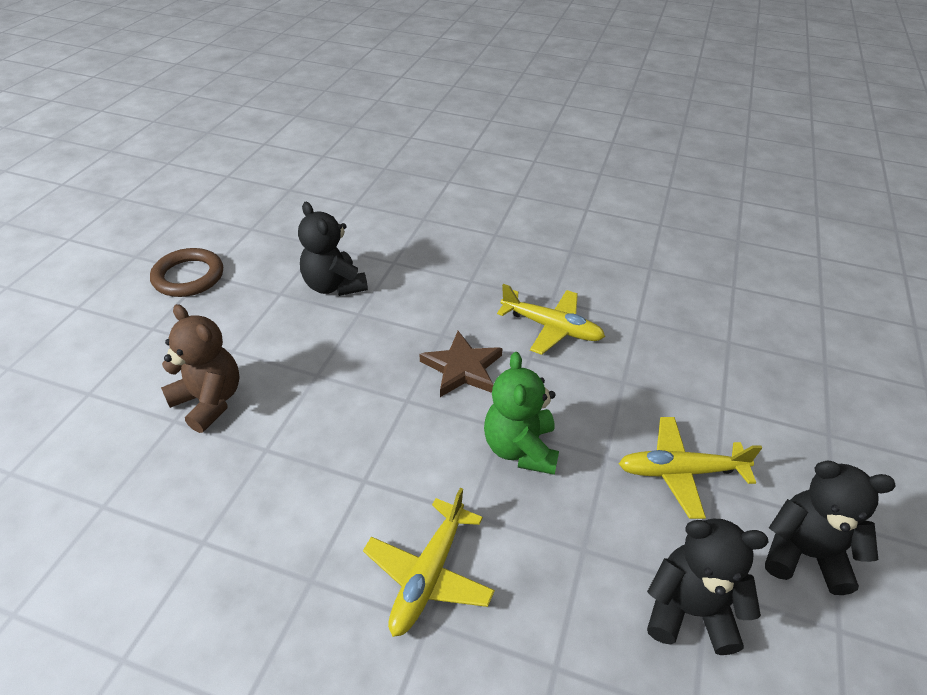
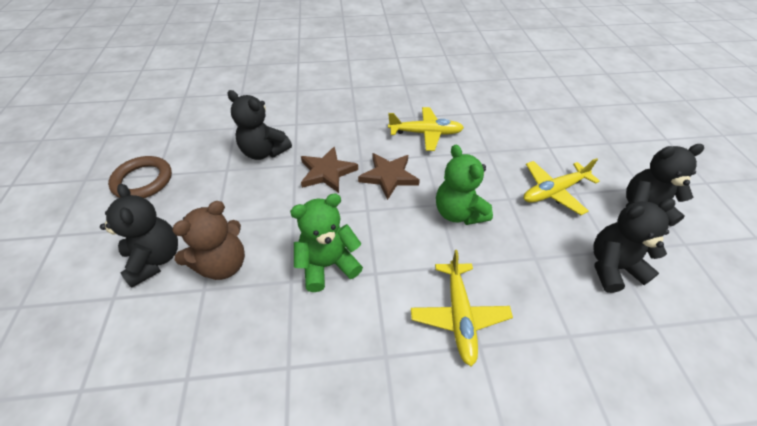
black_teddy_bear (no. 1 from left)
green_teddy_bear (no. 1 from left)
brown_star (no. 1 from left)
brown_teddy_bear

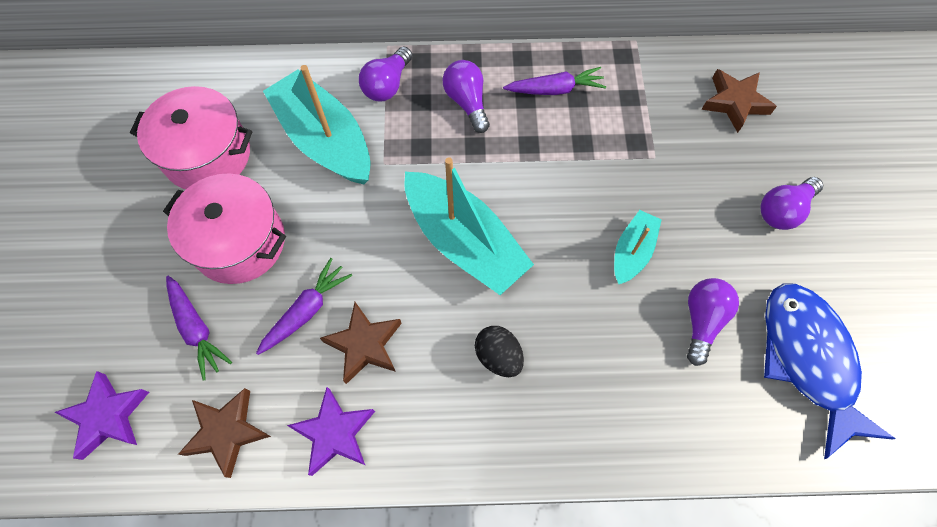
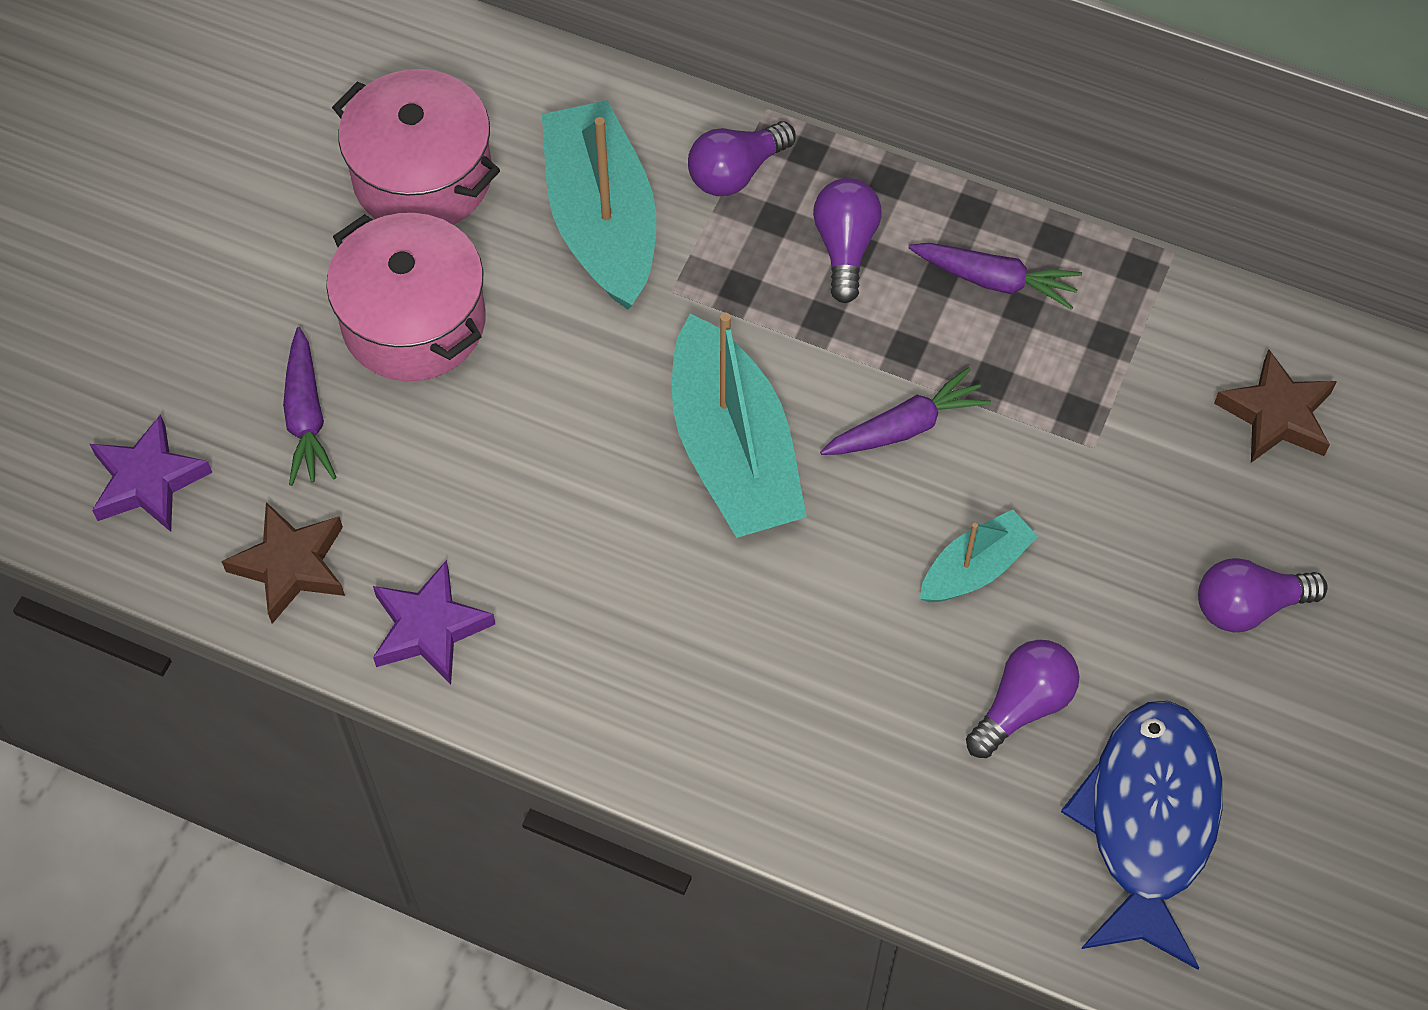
brown_star (no. 2 from left in the first image)
black_egg
purple_carrot (no. 2 from left)

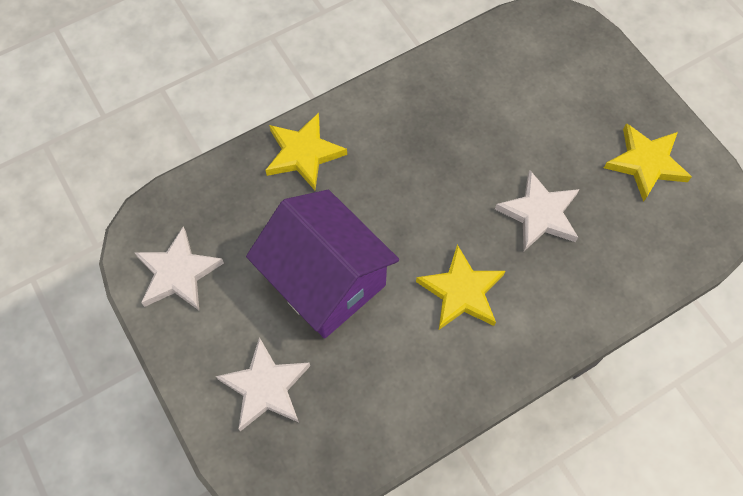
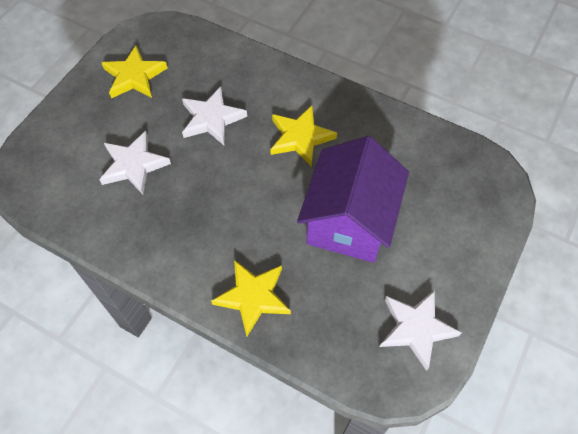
white_star (no. 1 from left)

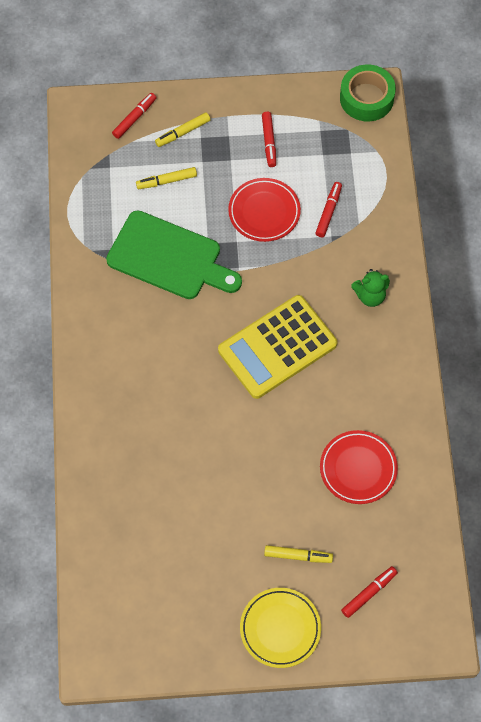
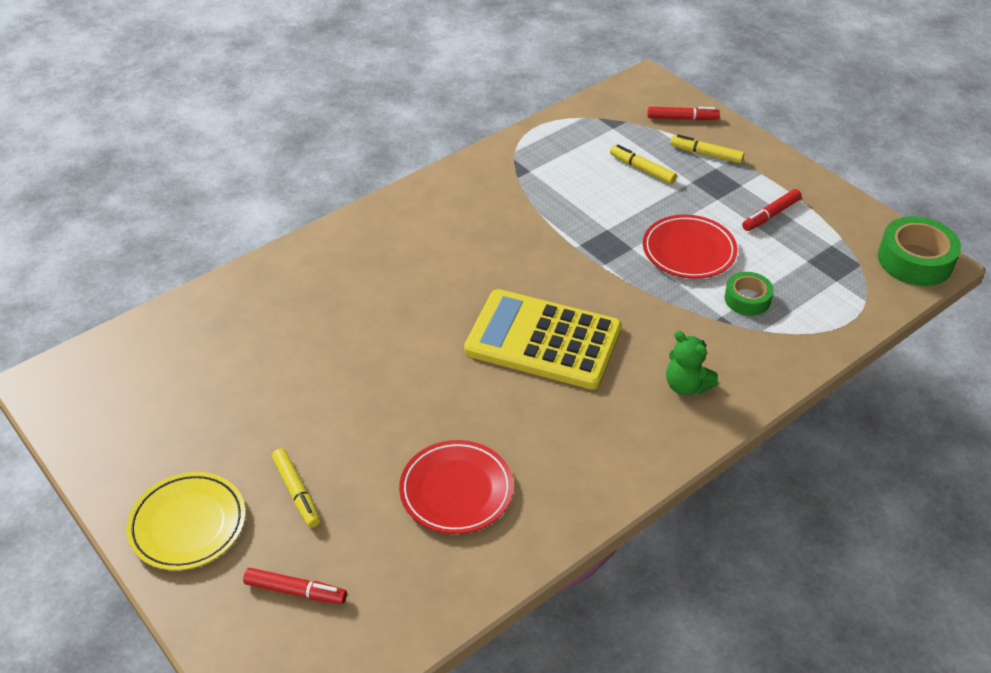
green_cutting_board
green_tape (no. 1 from left)

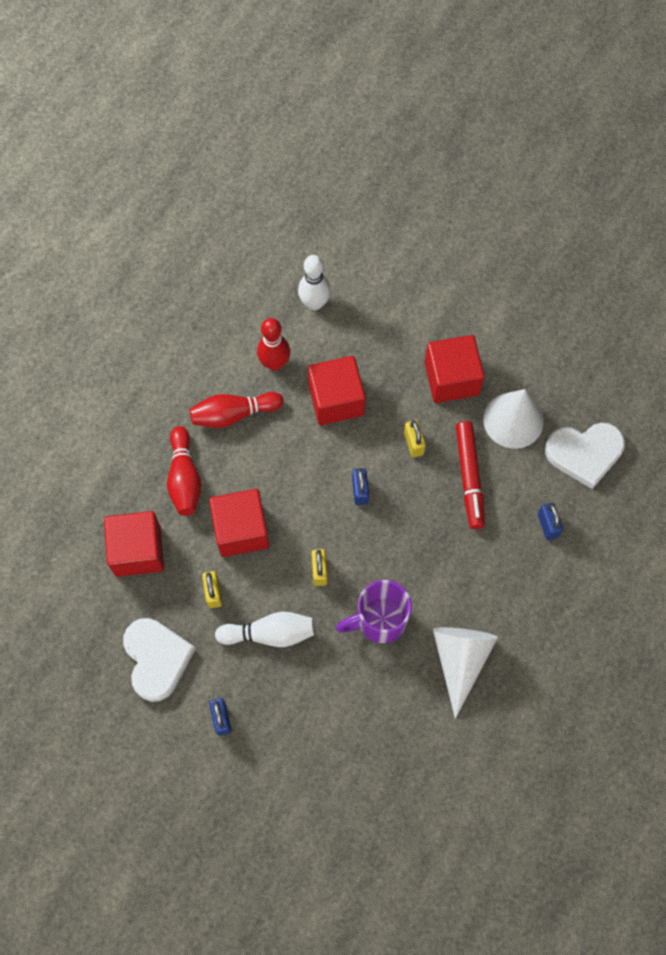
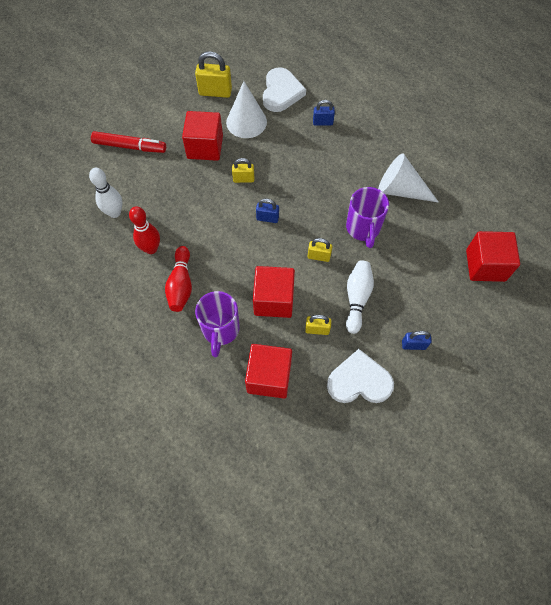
yellow_padlock (no. 1 from left)
red_cube (no. 4 from left)
red_marker
purple_mug (no. 1 from left)

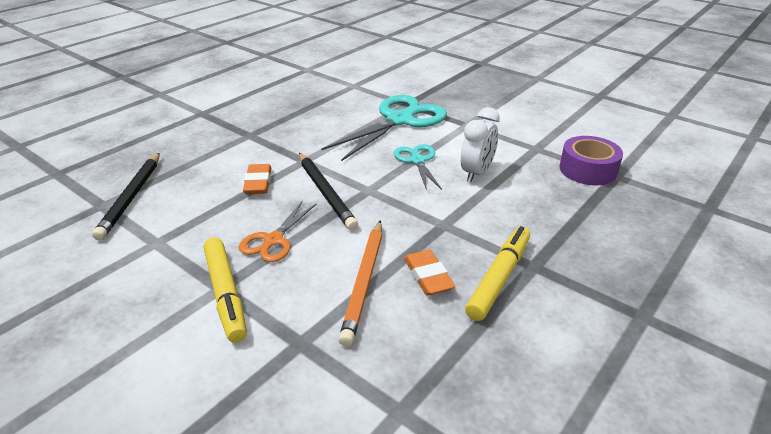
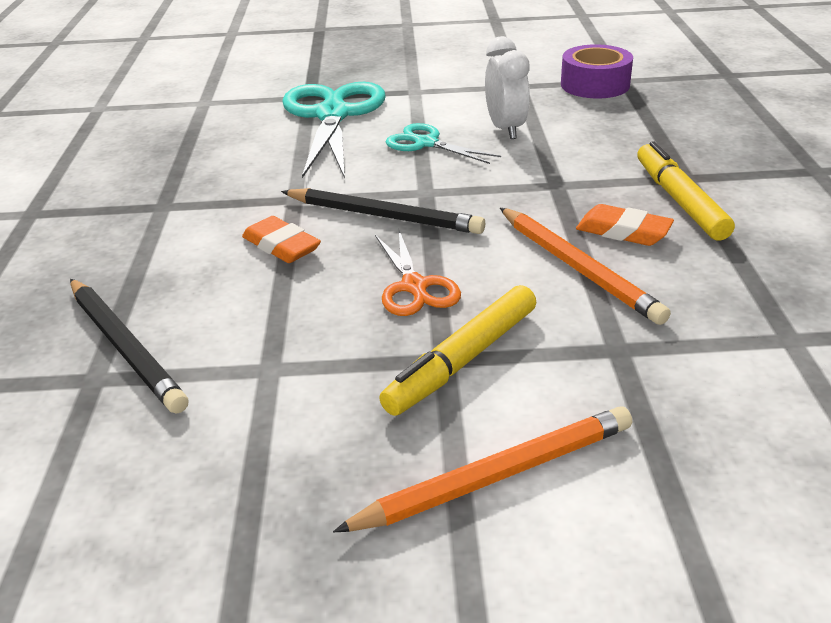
orange_pencil (no. 1 from left)
yellow_marker (no. 1 from left)

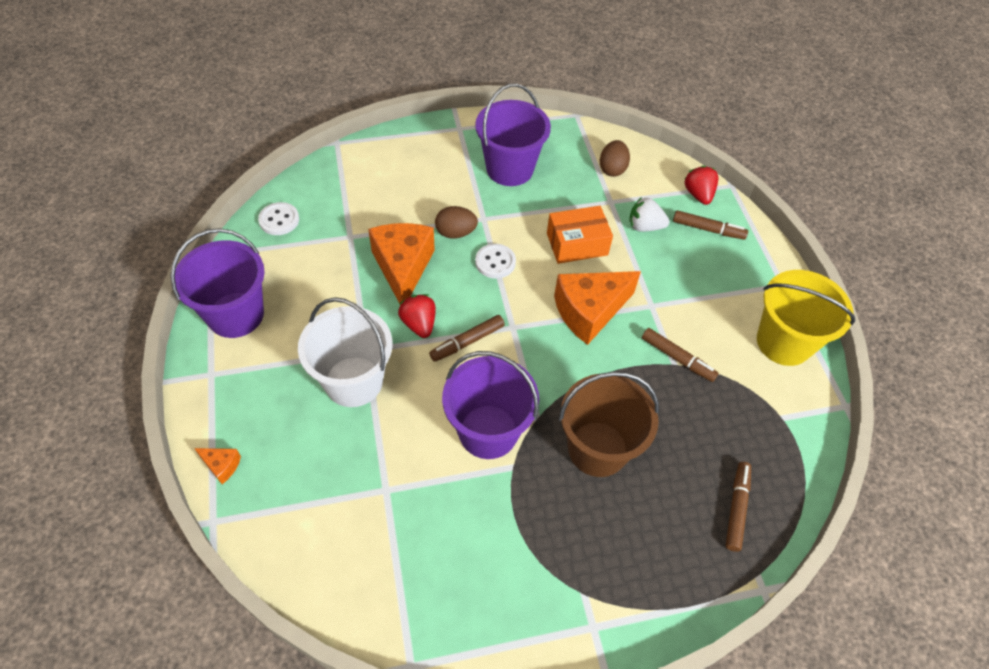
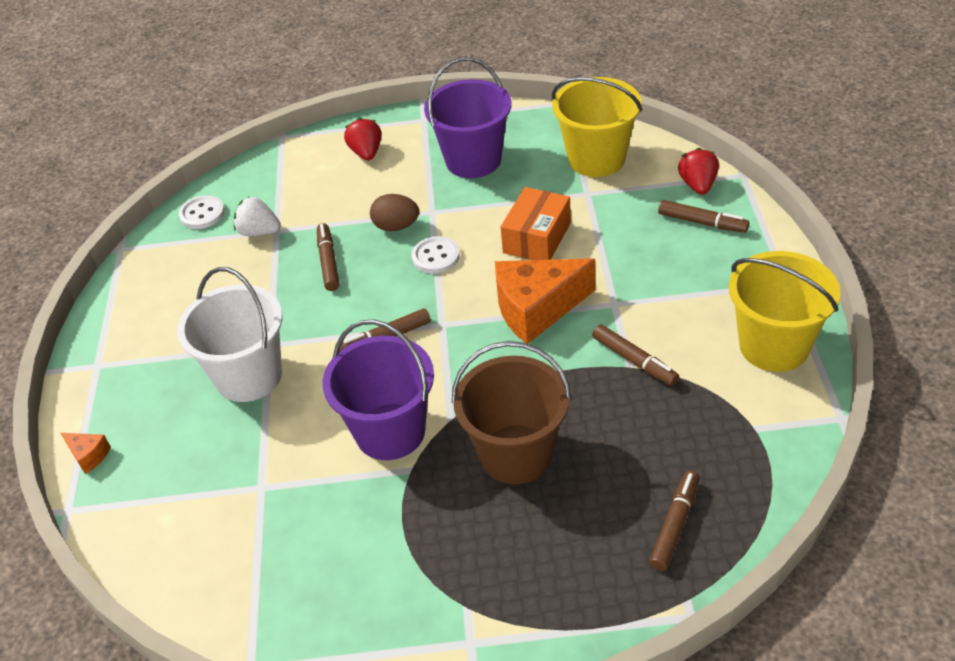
purple_bucket (no. 1 from left in the first image)
red_strawberry (no. 1 from left)
white_strawberry
brown_marker (no. 1 from left)
yellow_bucket (no. 1 from left)
orange_box

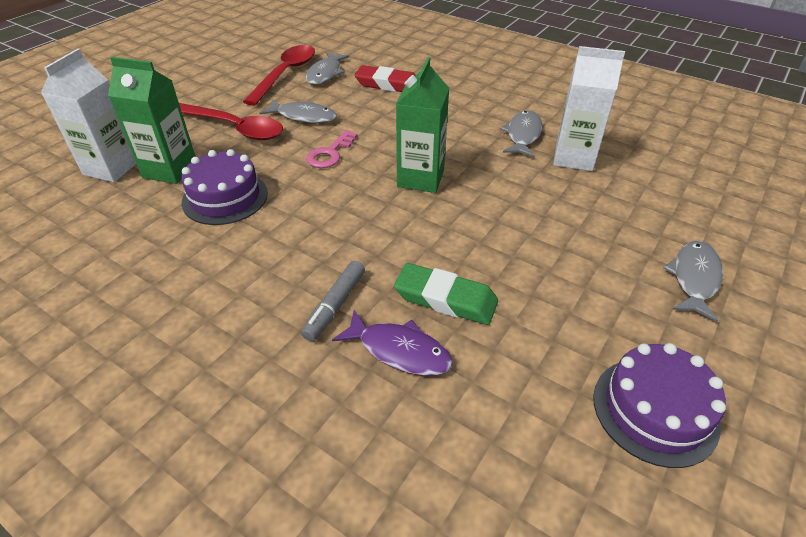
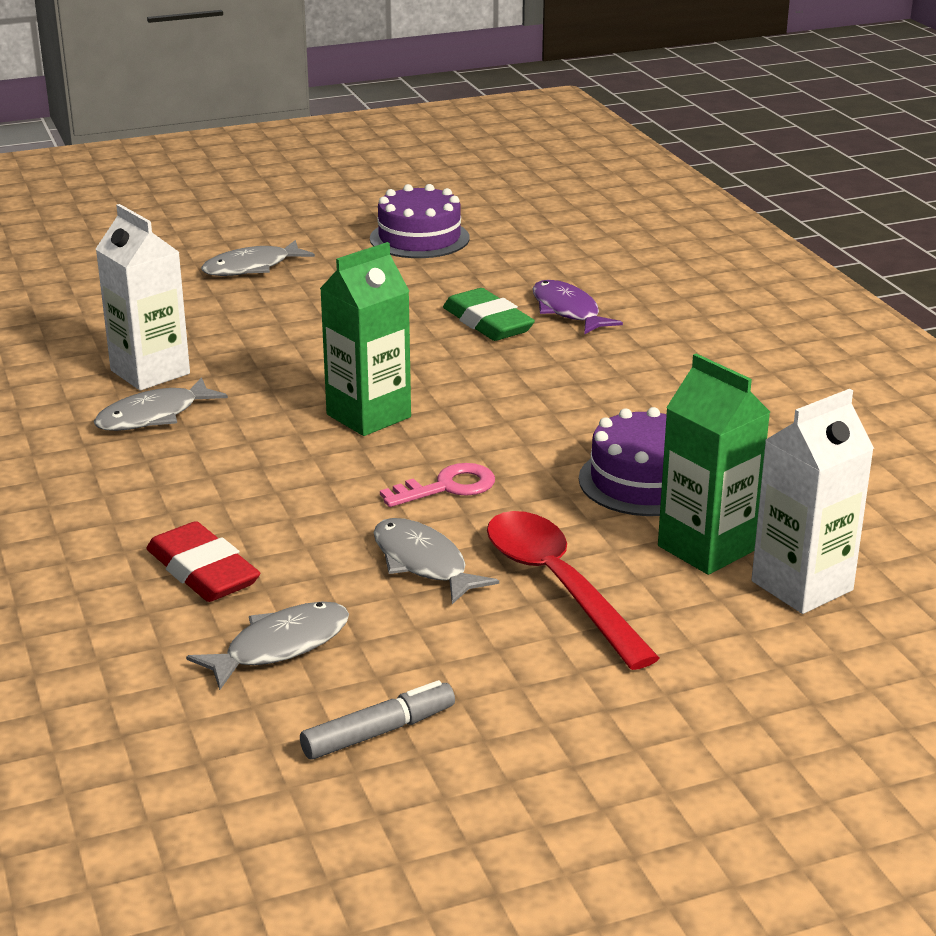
red_spoon (no. 2 from left in the first image)
grey_marker

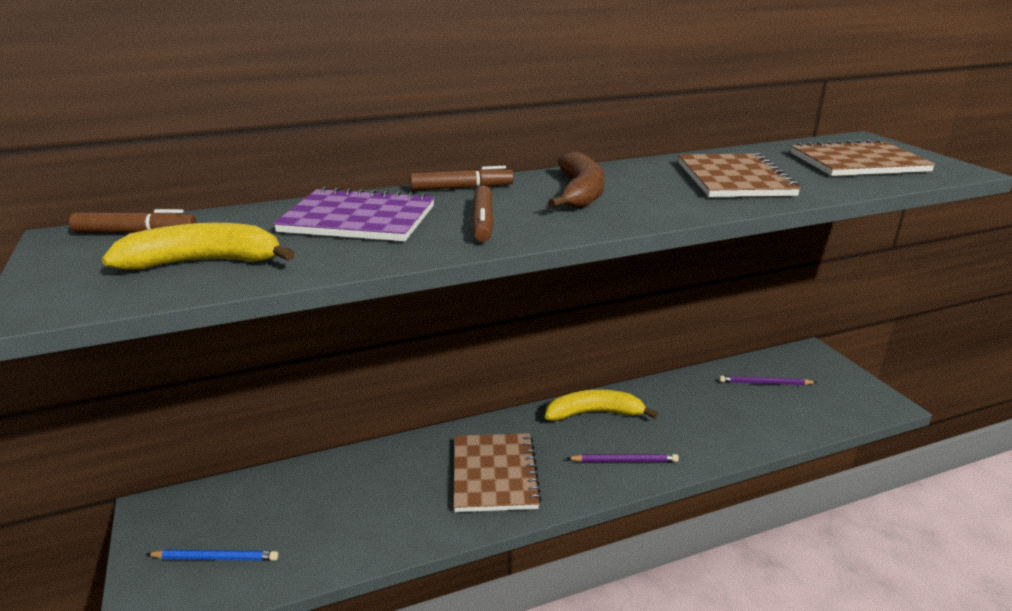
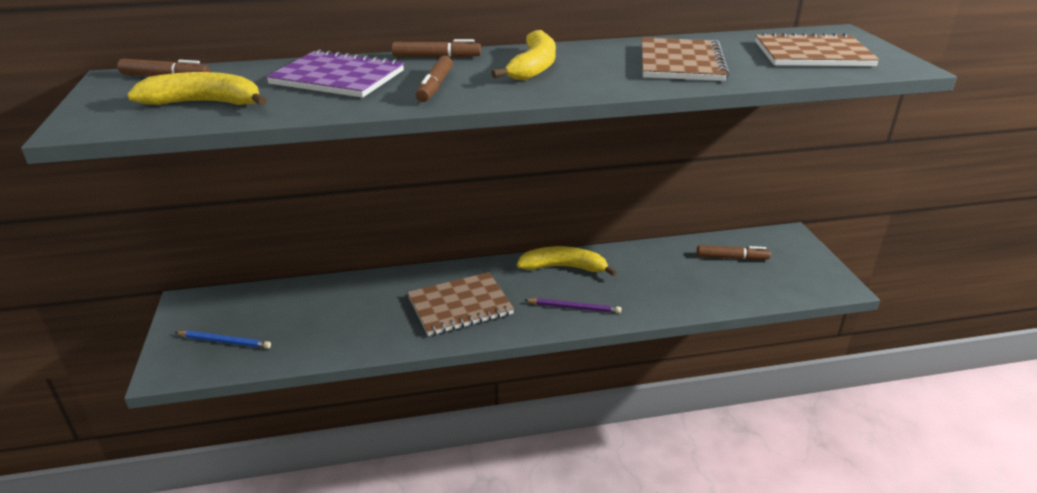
brown_marker (no. 4 from left)
yellow_banana (no. 2 from left)
brown_notebook (no. 1 from left)

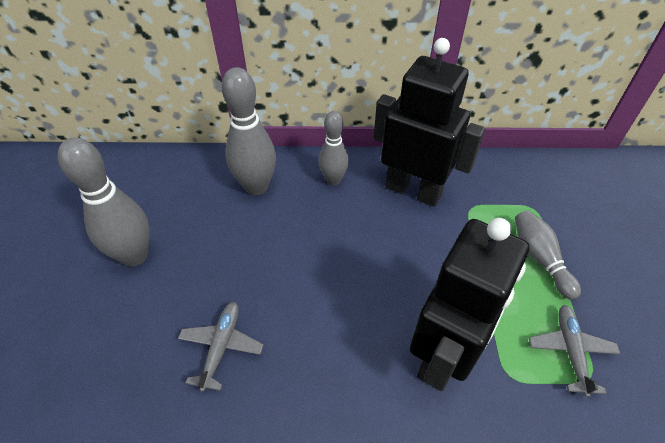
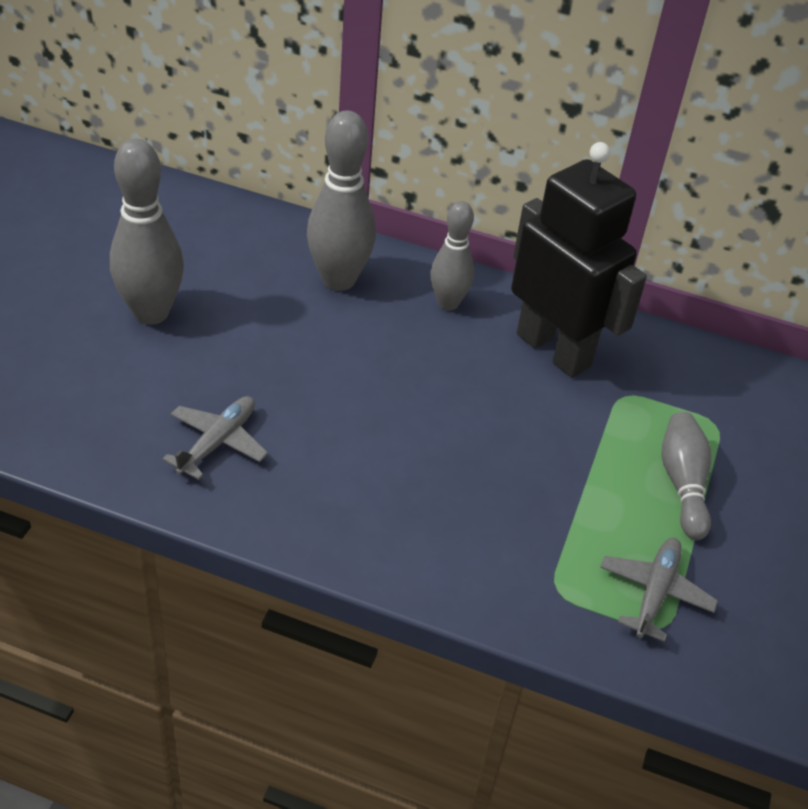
black_robot (no. 2 from left in the first image)

